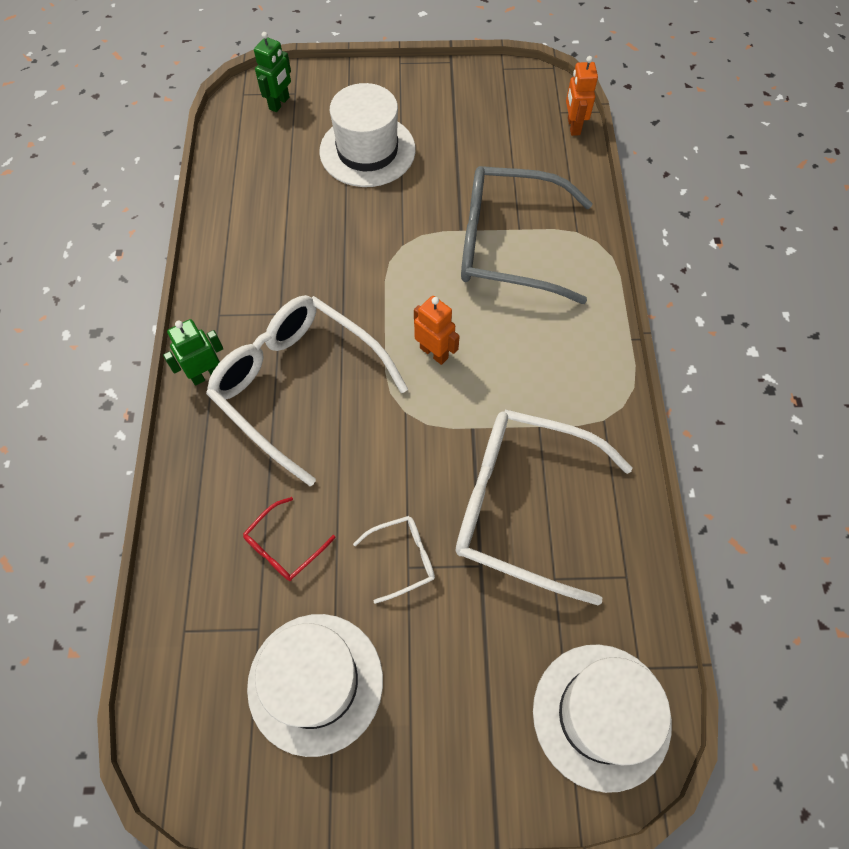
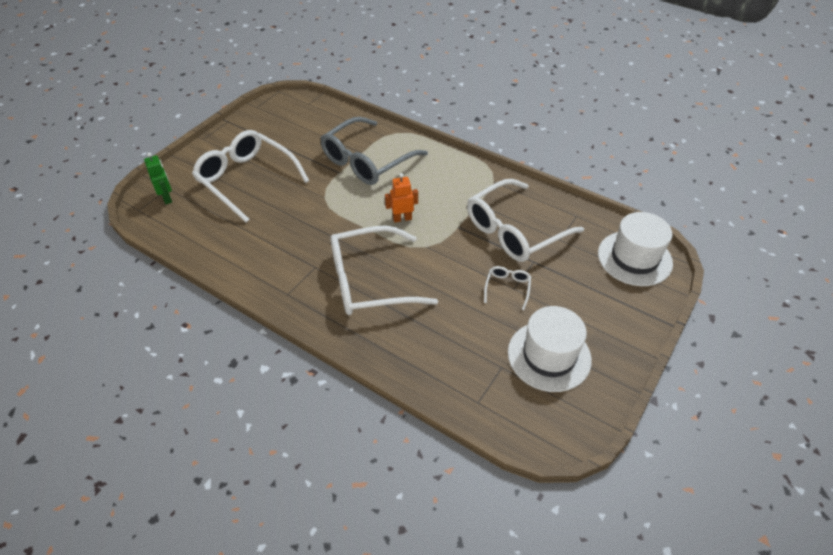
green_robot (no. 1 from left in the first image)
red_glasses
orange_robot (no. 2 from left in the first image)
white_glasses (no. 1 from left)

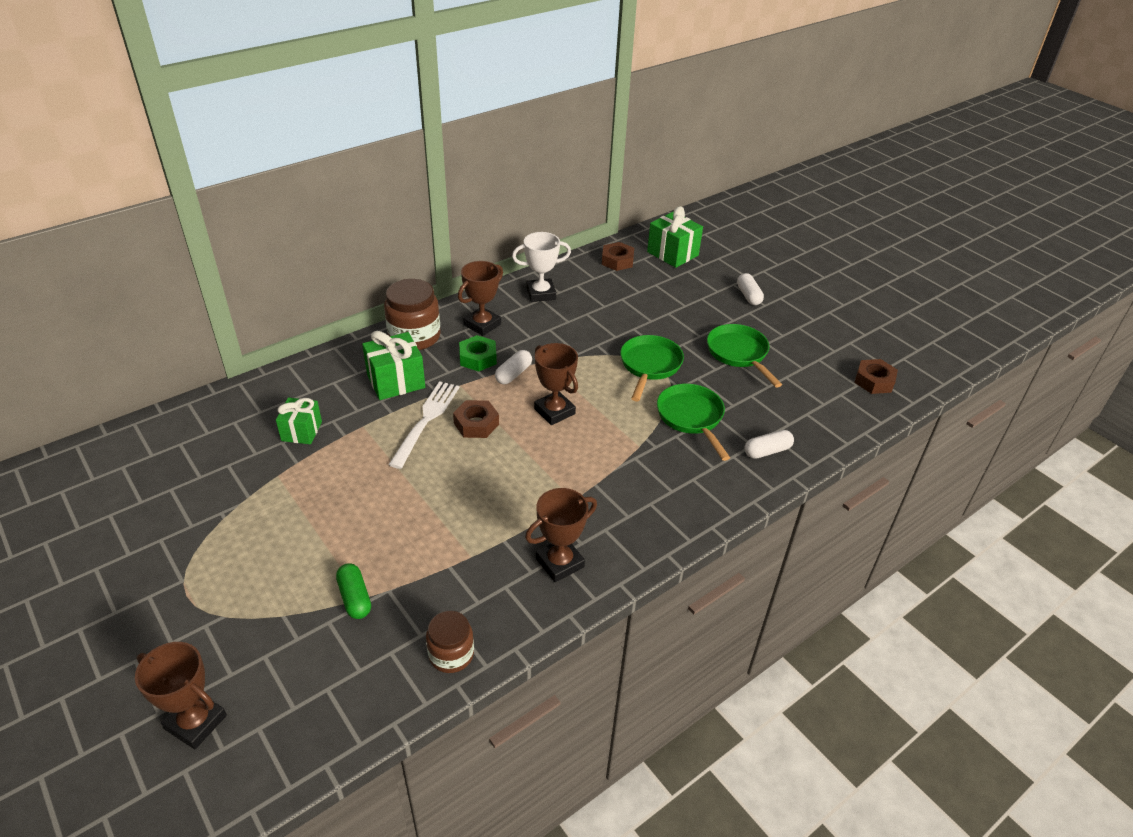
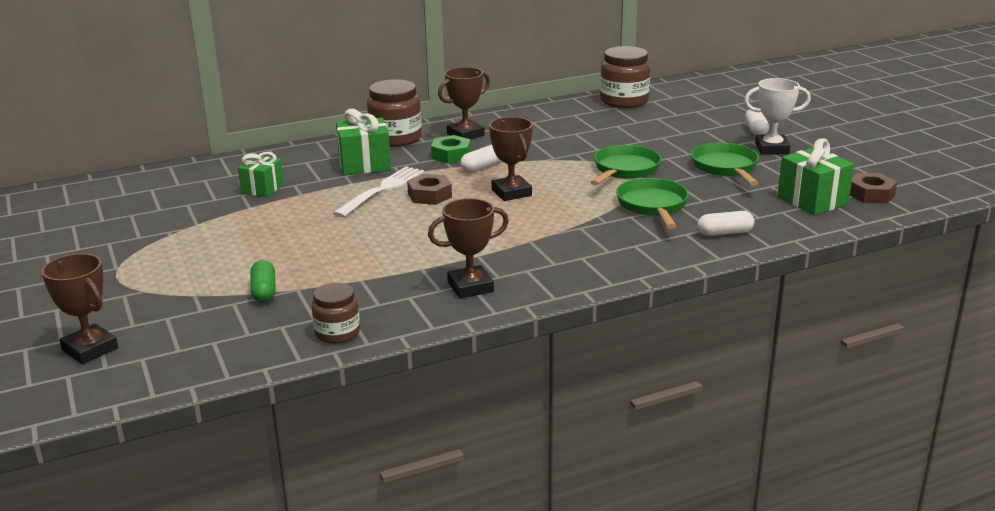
white_trophy
green_gift (no. 3 from left)
brown_jar (no. 3 from left)

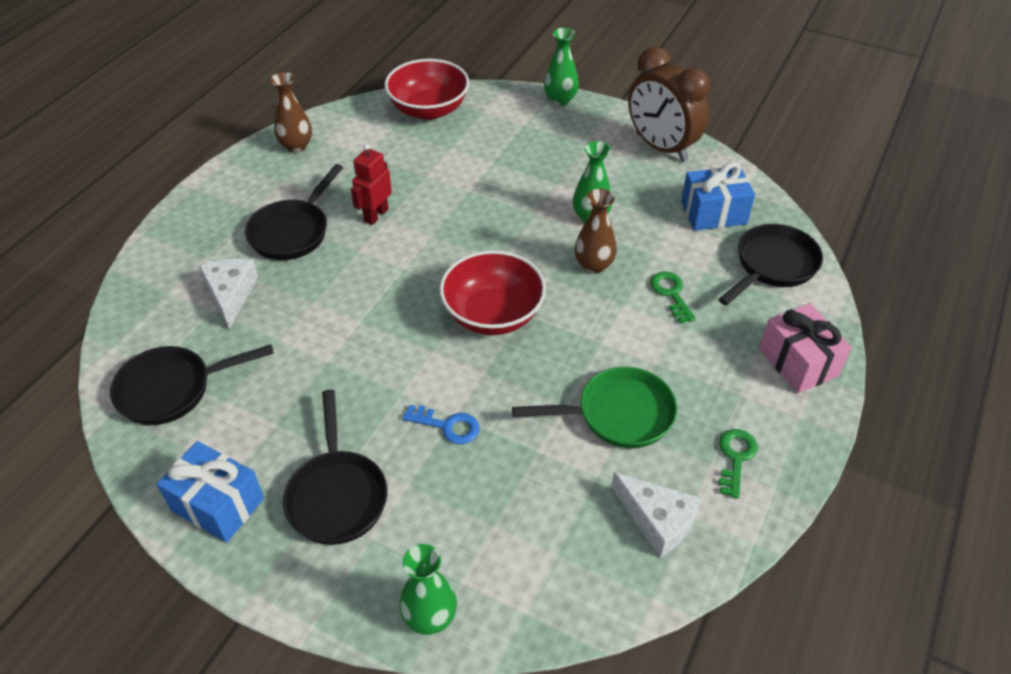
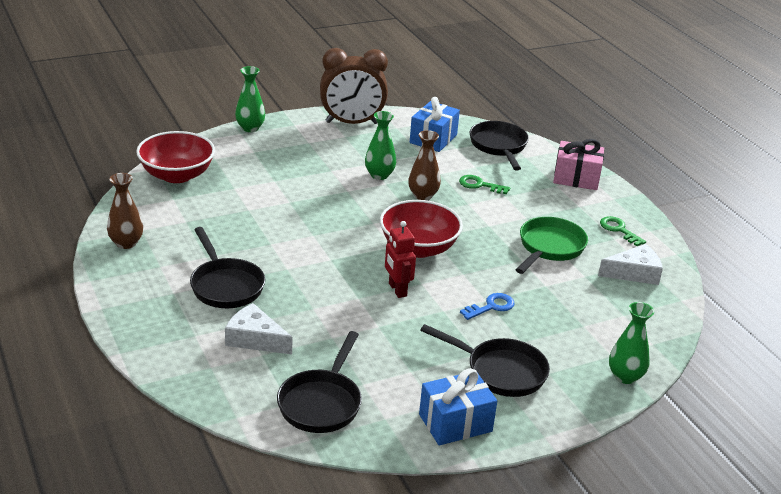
red_robot

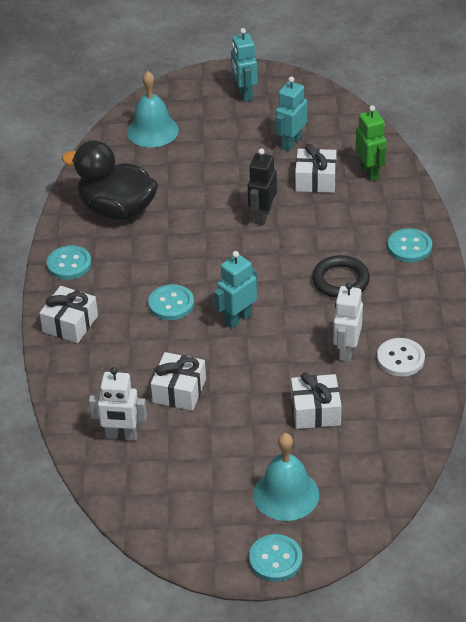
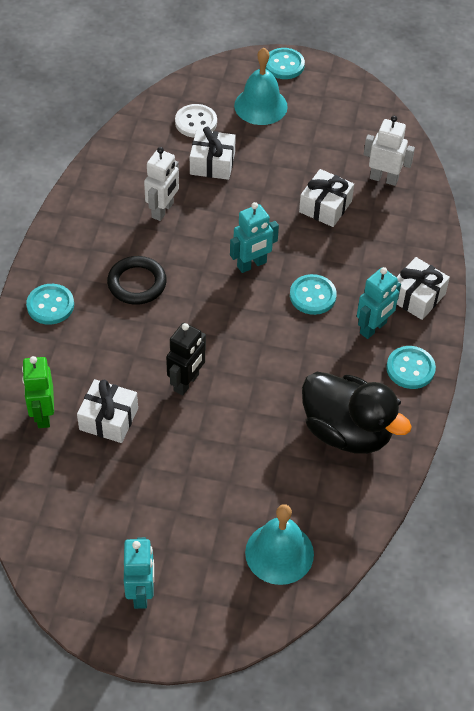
turquoise_robot (no. 3 from left)
white_button

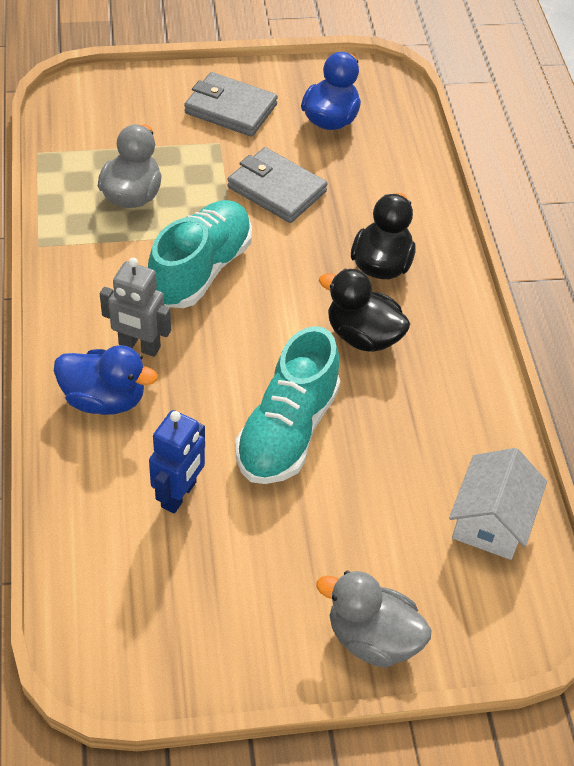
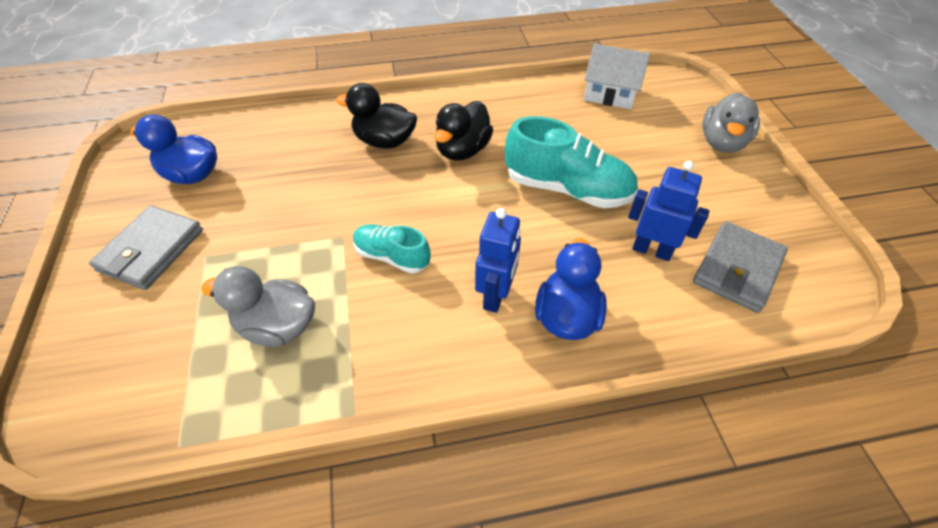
grey_wallet (no. 2 from left)
blue_robot (no. 1 from left)
turquoise_shoe (no. 1 from left)

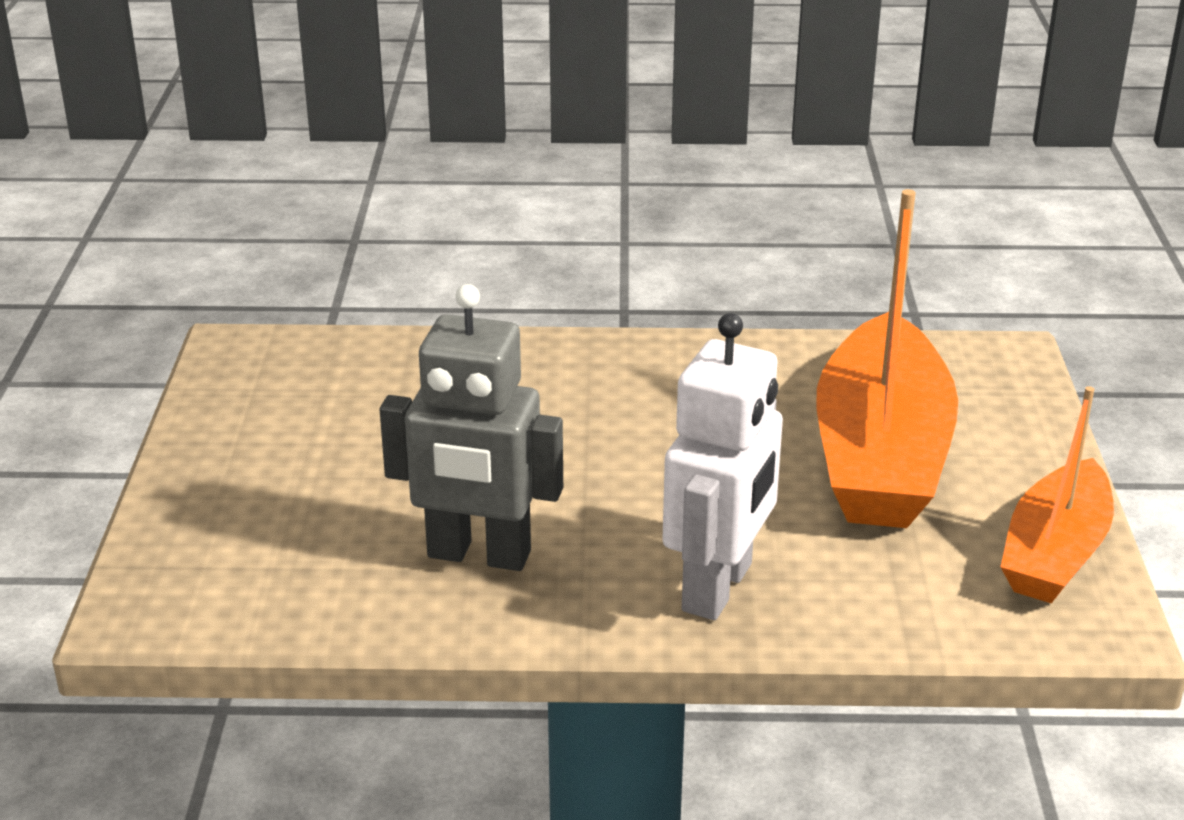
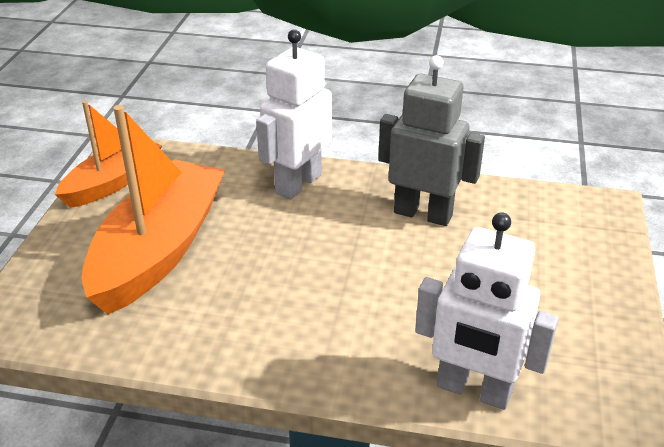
white_robot (no. 2 from left)

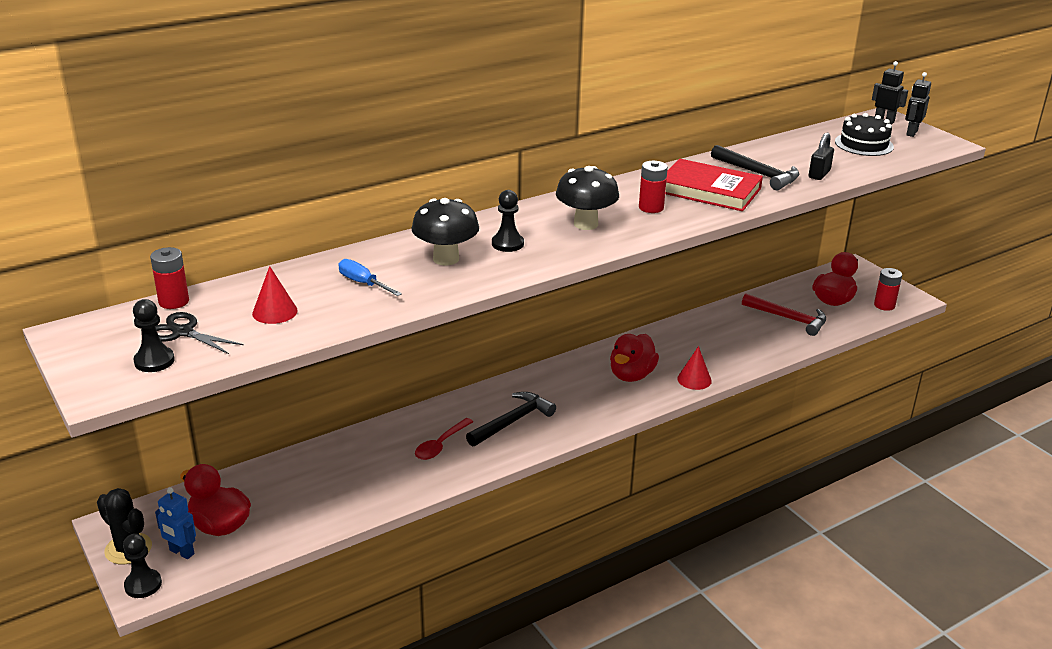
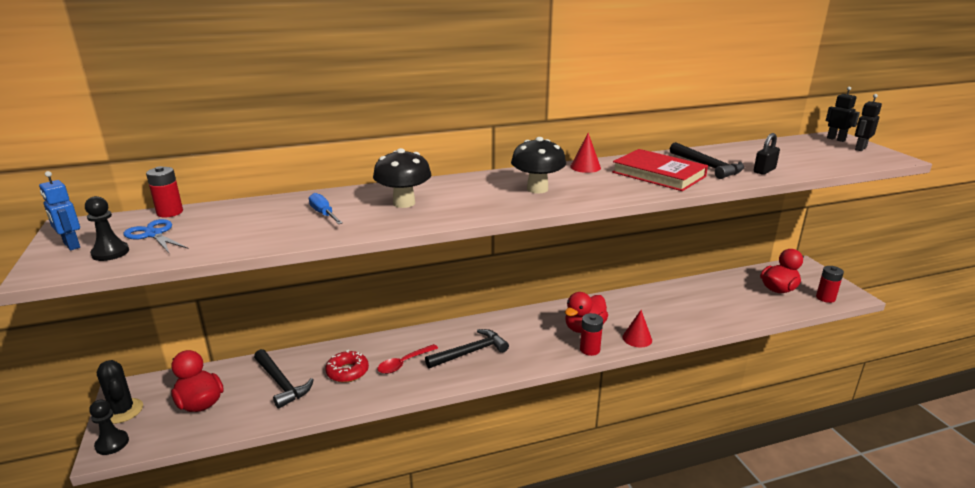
black_pawn (no. 3 from left in the first image)
red_hammer
black_cake
black_hammer (no. 1 from left)
red_donut
blue_robot
red_cone (no. 1 from left)
red_battery (no. 2 from left)
blue_scissors

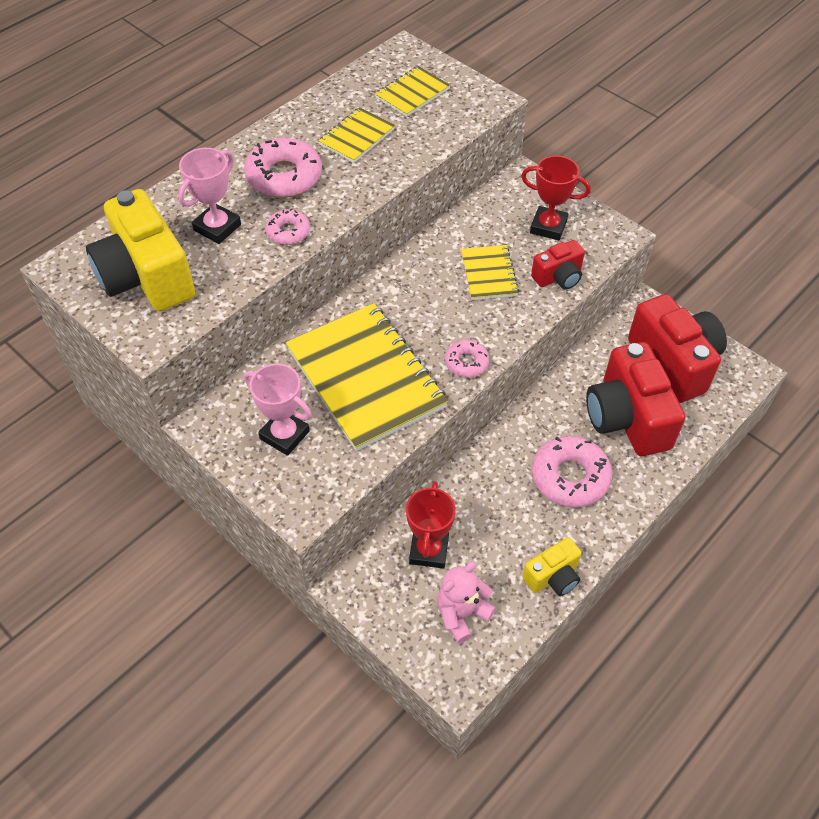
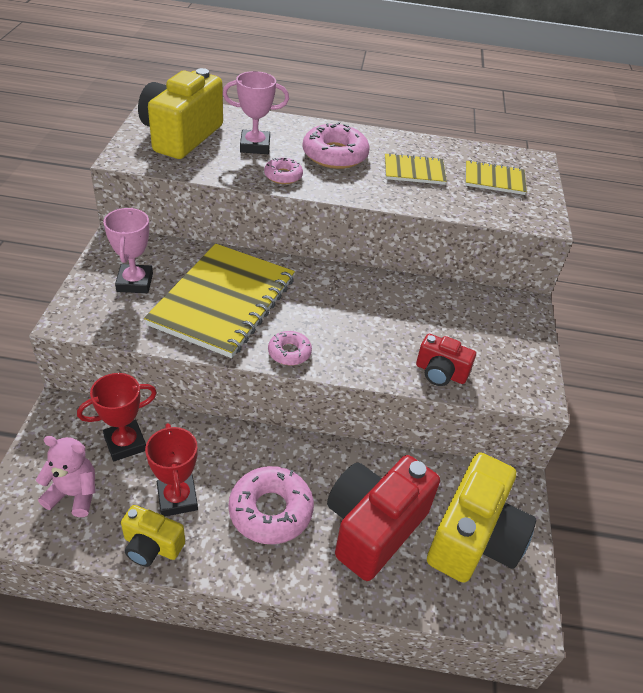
yellow_notebook (no. 4 from left in the first image)
red_trophy (no. 2 from left)
yellow_camera (no. 3 from left)

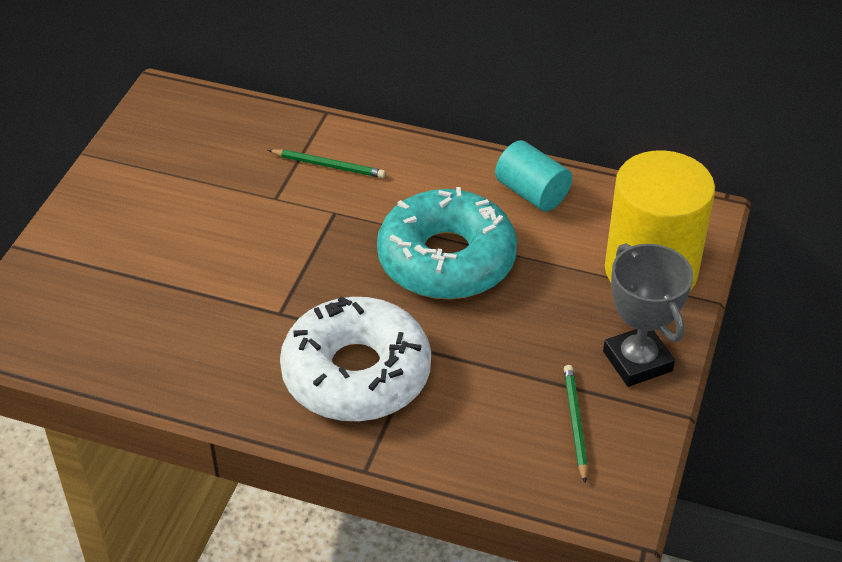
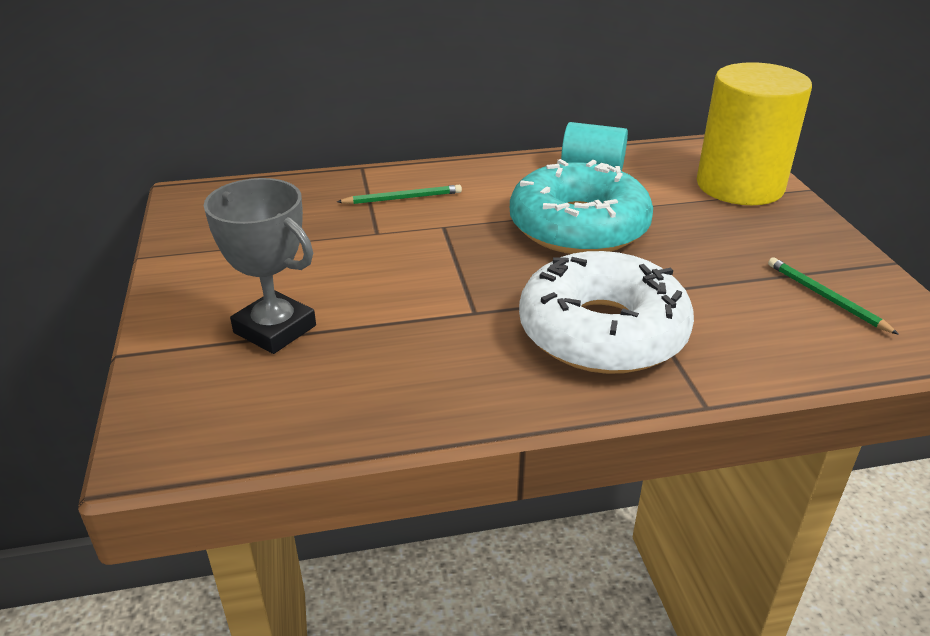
grey_trophy

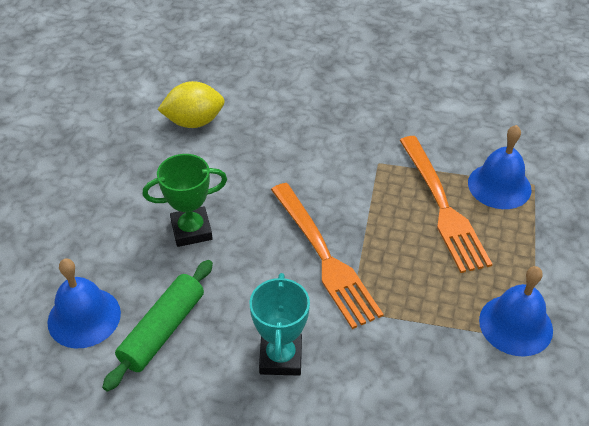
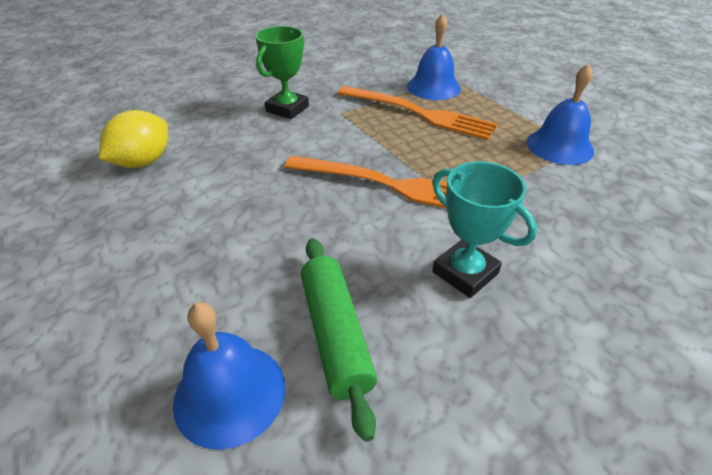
green_trophy

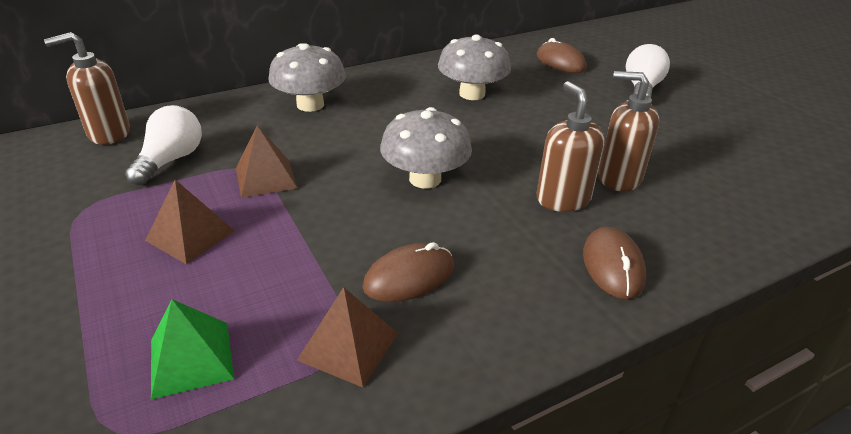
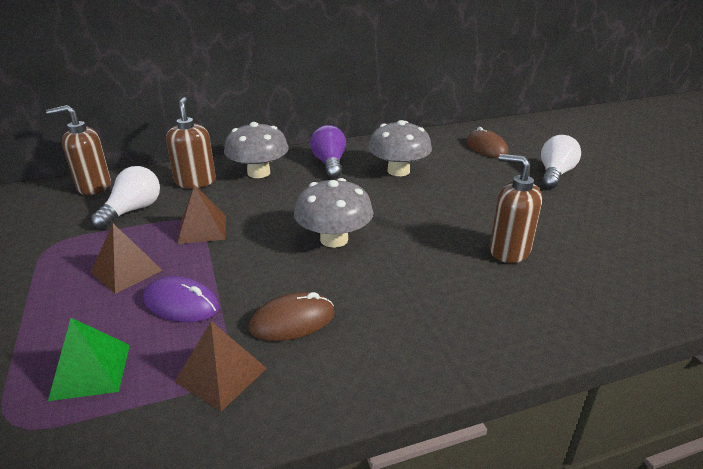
brown_mouse (no. 3 from left in the first image)
purple_mouse
purple_light_bulb
brown_soap_dispenser (no. 2 from left)

